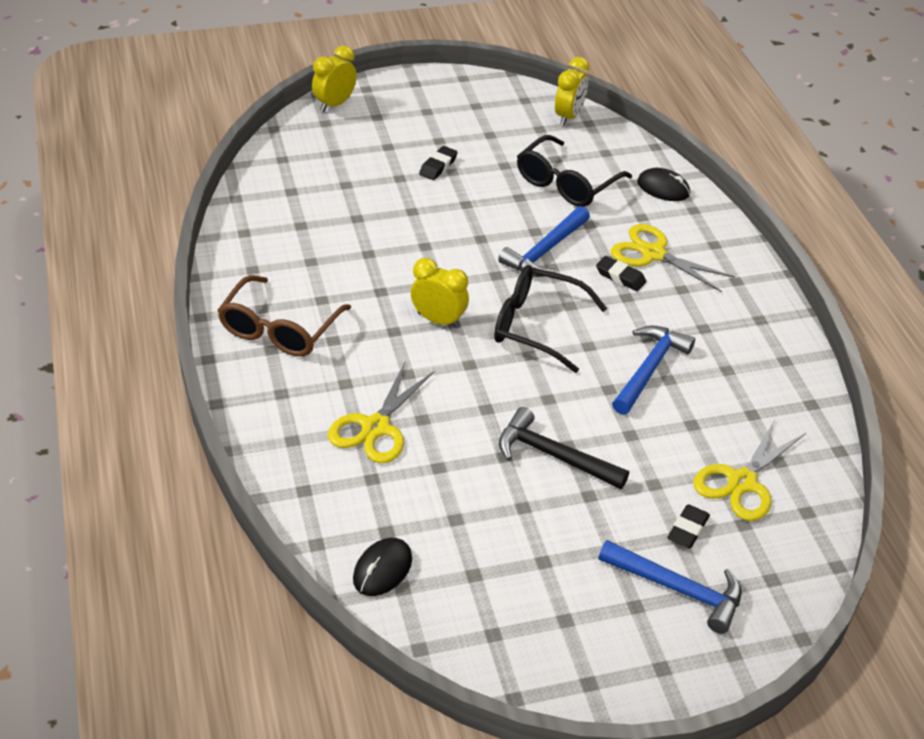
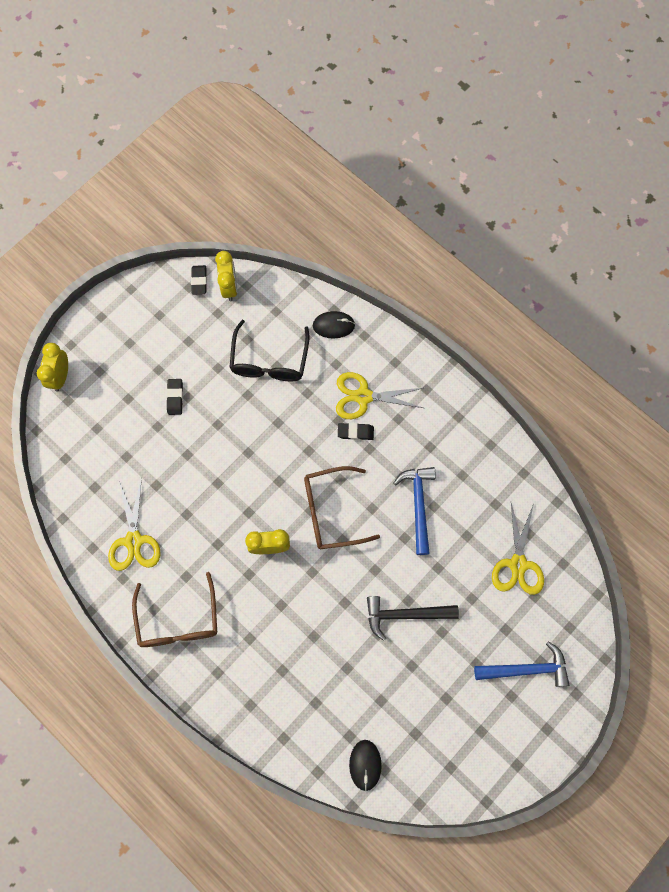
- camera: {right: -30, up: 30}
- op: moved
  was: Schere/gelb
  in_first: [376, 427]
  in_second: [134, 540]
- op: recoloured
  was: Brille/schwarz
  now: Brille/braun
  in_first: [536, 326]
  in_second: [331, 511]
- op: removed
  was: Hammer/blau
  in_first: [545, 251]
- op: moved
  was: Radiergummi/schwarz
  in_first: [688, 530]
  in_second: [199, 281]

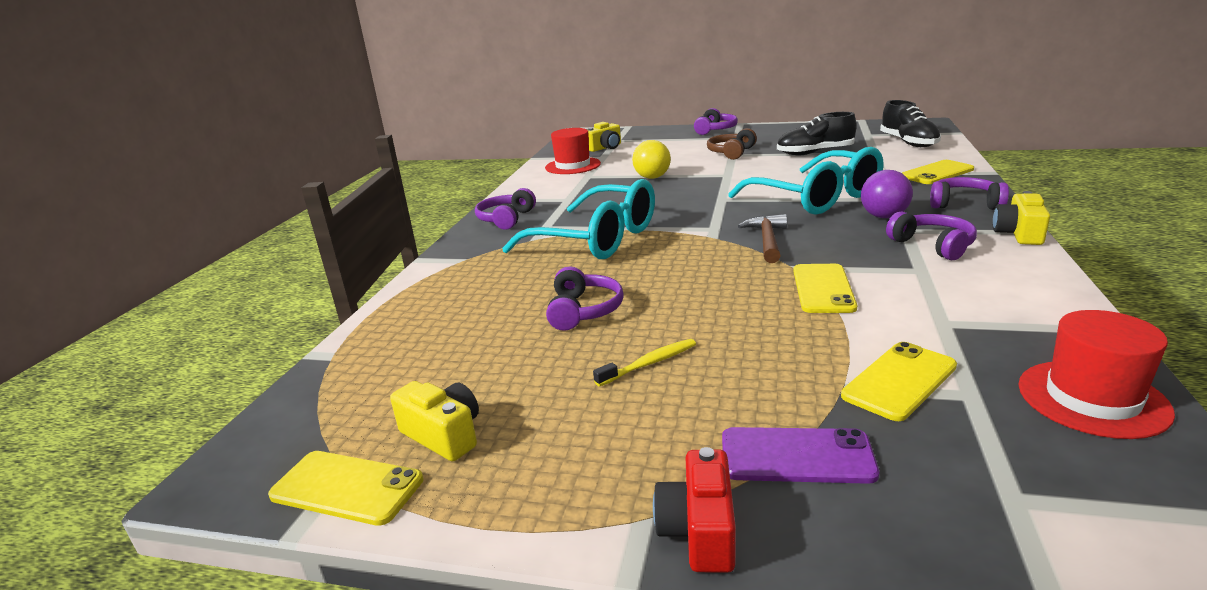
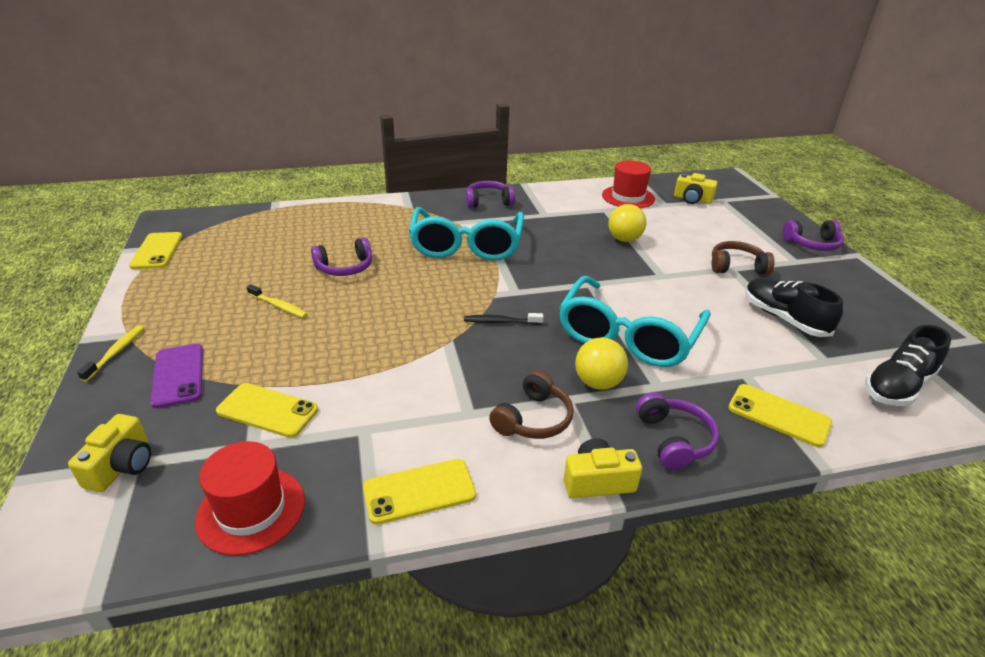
- camera: {right: 60, up: 10}
- op: moved
  was: Kamera/gelb
  in_first: [444, 435]
  in_second: [122, 466]
- op: replaced
  was: Kamera/rot
  now: Zahnbürste/gelb
  in_first: [699, 530]
  in_second: [116, 352]
- op: replaced
  was: Hammer/braun
  now: Zahnbürste/schwarz
  in_first: [767, 240]
  in_second: [501, 322]
- op: moved
  was: Handy/gelb
  in_first: [823, 289]
  in_second: [419, 491]
- op: recoloured
  was: Ball/lila
  now: Ball/gelb
  in_first: [884, 216]
  in_second: [598, 383]
- op: recoloured
  was: Kopfhörer/lila
  now: Kopfhörer/braun
  in_first: [933, 245]
  in_second: [533, 419]

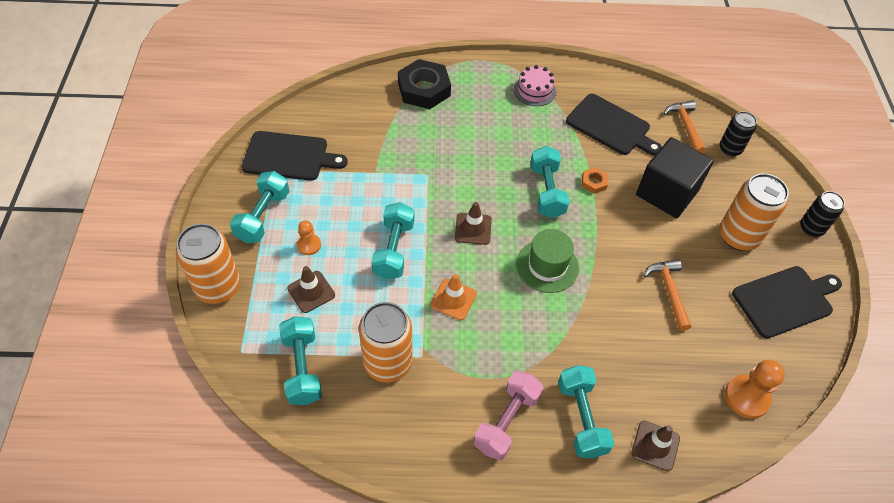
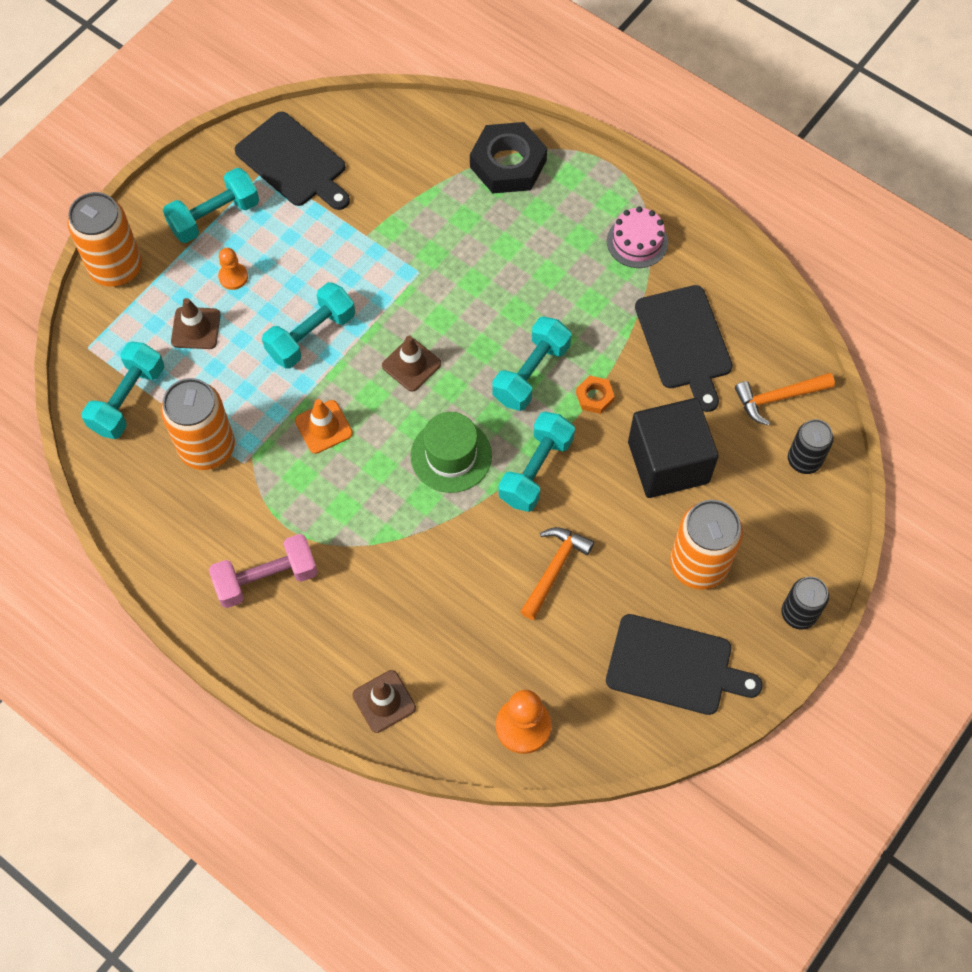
- camera: {right: 40, up: 10}
- op: moved
  was: Hantel/türkis
  in_first: [581, 418]
  in_second: [536, 470]
- op: turned
  was: Hammer/orange
  in_first: [685, 126]
  in_second: [778, 398]
  clockwise: -135

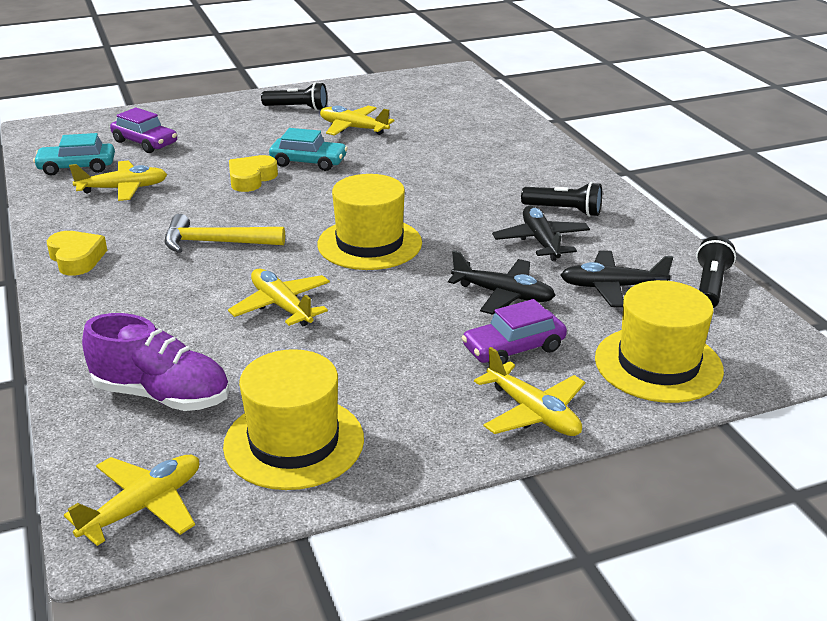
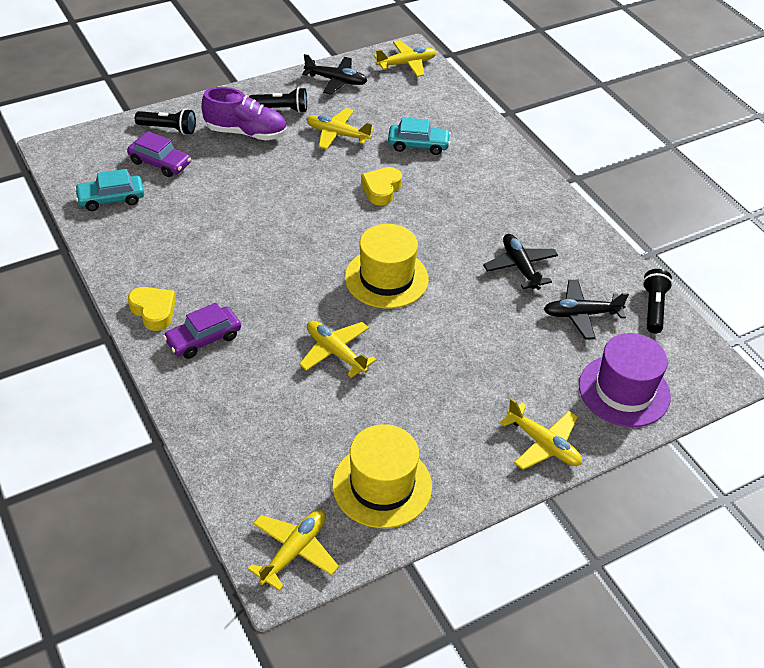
- camera: {right: -10, up: 15}
- op: moved
  was: Flugzeug/gelb
  in_first: [123, 189]
  in_second: [406, 64]
- op: moved
  was: Schuh/lila
  in_first: [162, 395]
  in_second: [246, 133]
- op: removed
  was: Hammer/gelb
  in_first: [216, 243]
- op: moved
  was: Herz/gelb
  in_first: [251, 179]
  in_second: [381, 189]
- op: moved
  was: Auto/türkis
  in_first: [308, 162]
  in_second: [418, 145]
- op: moved
  was: Flugzeug/schwarz
  in_first: [503, 295]
  in_second: [336, 81]
- op: moved
  was: Auto/lila
  in_first: [513, 348]
  in_second: [203, 339]
- op: moved
  was: Taschenlampe/schwarz
  in_first: [564, 211]
  in_second: [168, 129]
- op: recoloured
  was: Hut/gelb
  now: Hut/lila
  in_first: [658, 364]
  in_second: [624, 390]

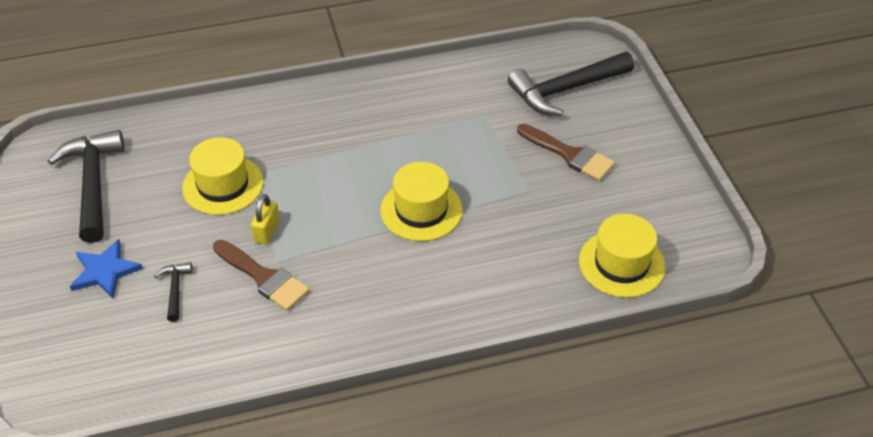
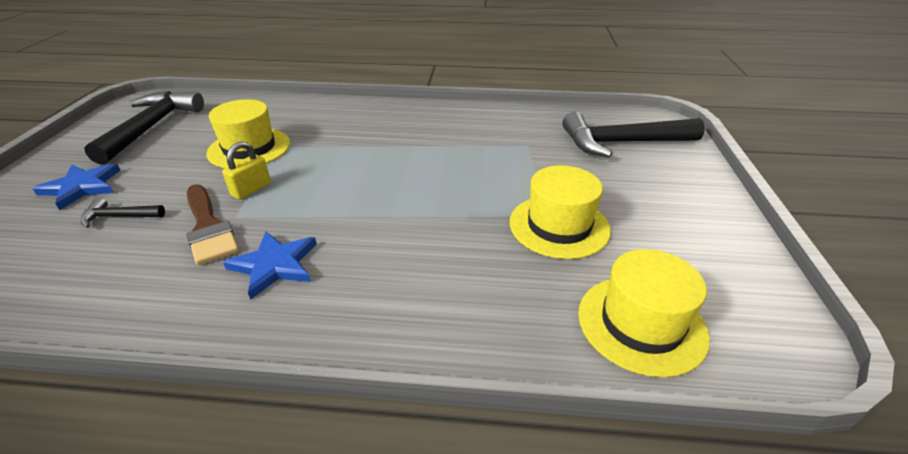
- camera: {right: 20, up: -10}
- op: turned
  was: Hammer/schwarz
  in_first: [175, 289]
  in_second: [119, 217]
  clockwise: -105
- op: moved
  was: Hut/gelb
  in_first: [421, 210]
  in_second: [559, 226]
- op: removed
  was: Pinsel/braun
  in_first: [569, 154]
- op: added
  now: Stern/blau
  in_second: [275, 265]

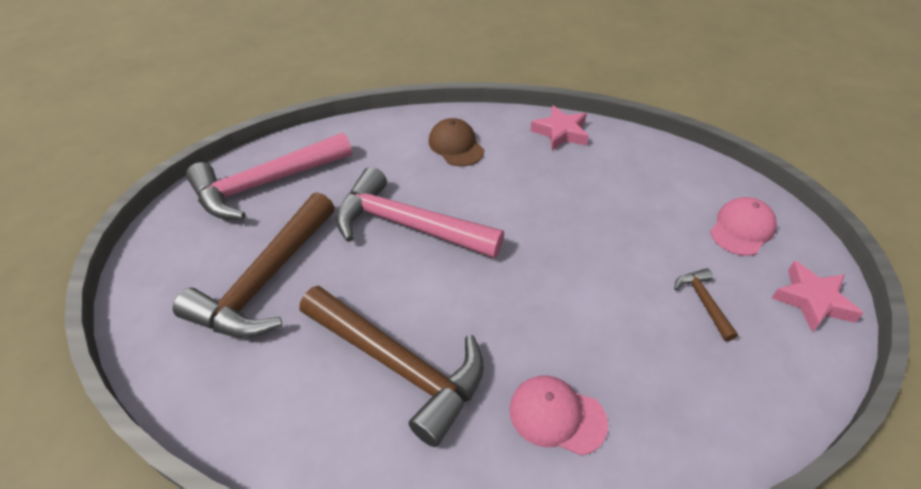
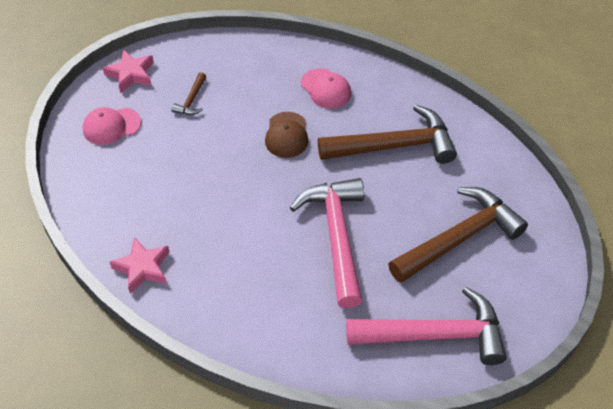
- camera: {right: -150, up: 5}
- op: turned
  was: Hammer/braun
  in_first: [399, 366]
  in_second: [395, 146]
  clockwise: 105
- op: turned
  was: Hammer/rosa
  in_first: [407, 225]
  in_second: [337, 236]
  clockwise: -150
- op: moved
  was: Kappe/braun
  in_first: [456, 145]
  in_second: [286, 135]

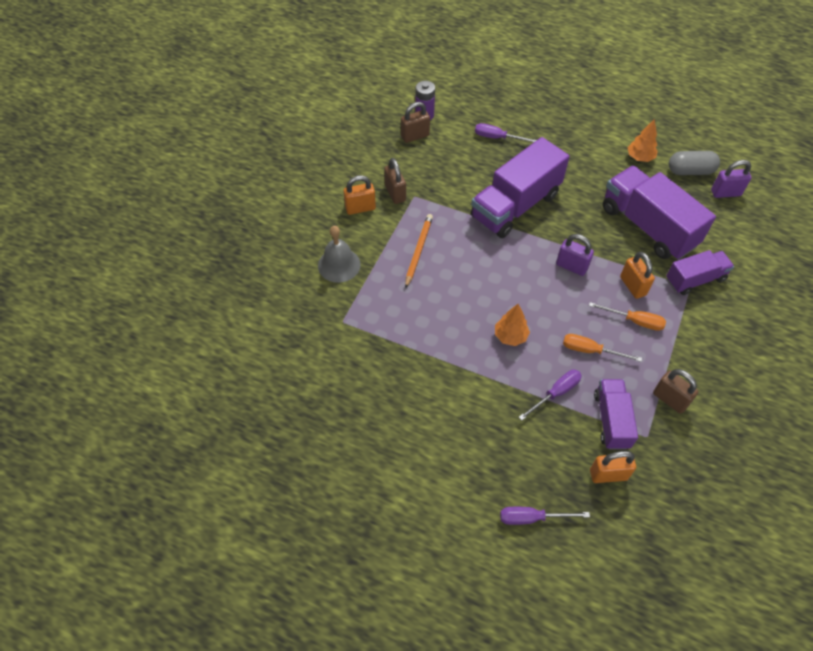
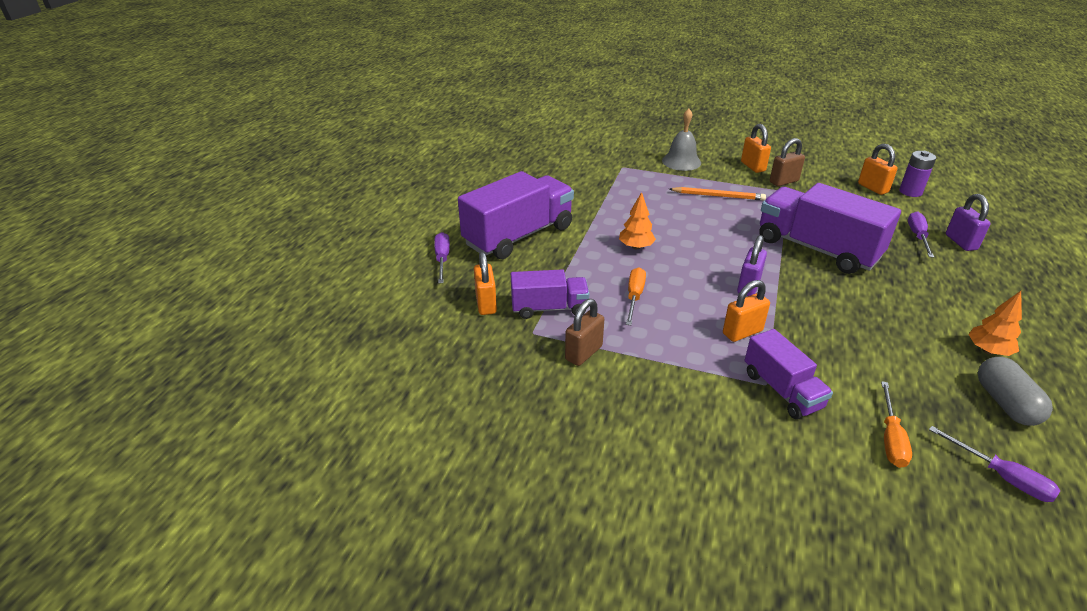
- camera: {right: 85, up: -20}
- op: recoloured
  was: Vorhängeschloss/braun
  now: Vorhängeschloss/orange
  in_first: [415, 136]
  in_second: [872, 188]
- op: moved
  was: Schraubenzieher/lila
  in_first: [555, 393]
  in_second: [1001, 477]
- op: moved
  was: Schraubenzieher/orange
  in_first: [634, 321]
  in_second: [890, 438]
- op: moved
  was: Lastwagen/lila
  in_first: [648, 226]
  in_second: [519, 236]
- op: moved
  was: Vorhängeschloss/lila
  in_first: [725, 193]
  in_second: [961, 242]

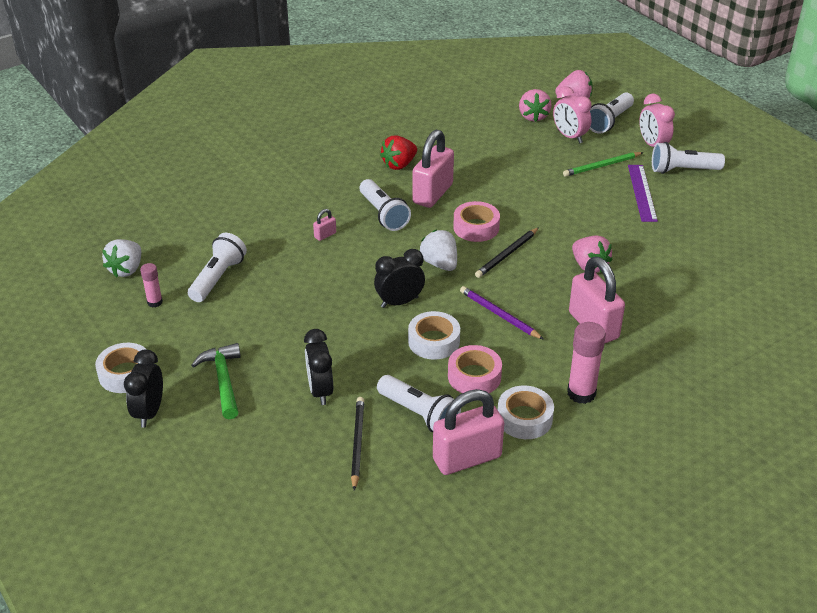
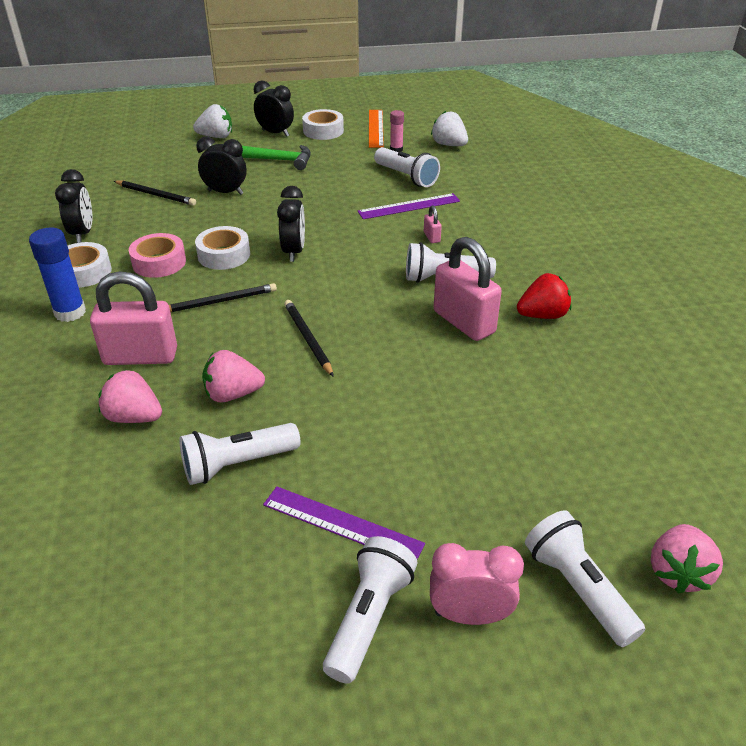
- camera: {right: 115, up: 0}
- op: moved
  was: Taschenlampe/weiß
  in_first: [419, 414]
  in_second: [237, 464]
- op: turned
  was: Erdbeere/rot
  in_first: [399, 165]
  in_second: [542, 315]
  clockwise: 90
- op: moved
  was: Erdbeere/weiß
  in_first: [440, 264]
  in_second: [216, 137]
- op: replaced
  was: Vorhängeschloss/rosa
  now: Wecker/schwarz
  in_first: [467, 458]
  in_second: [83, 233]
- op: removed
  was: Klebeband/rosa
  in_first: [476, 227]
- op: recoloured
  was: Bleistift/lila
  now: Bleistift/schwarz
  in_first: [499, 315]
  in_second: [220, 301]
- op: moved
  was: Erdbeere/rosa
  in_first: [533, 116]
  in_second: [134, 417]
- op: removed
  was: Wecker/rosa
  in_first: [569, 137]
- op: removed
  was: Bleistift/grün
  in_first: [602, 166]
- op: recoloured
  was: Klebestift/rosa
  now: Klebestift/blau
  in_first: [581, 393]
  in_second: [70, 312]
- op: added
  now: Lineal/lila
  in_second: [409, 206]
- op: added
  now: Lineal/orange
  in_second: [375, 128]

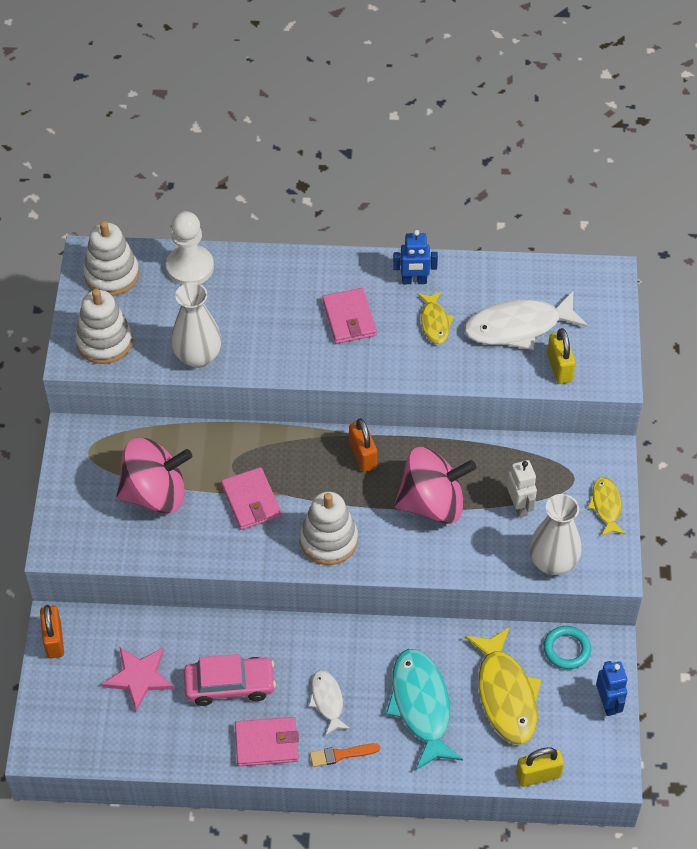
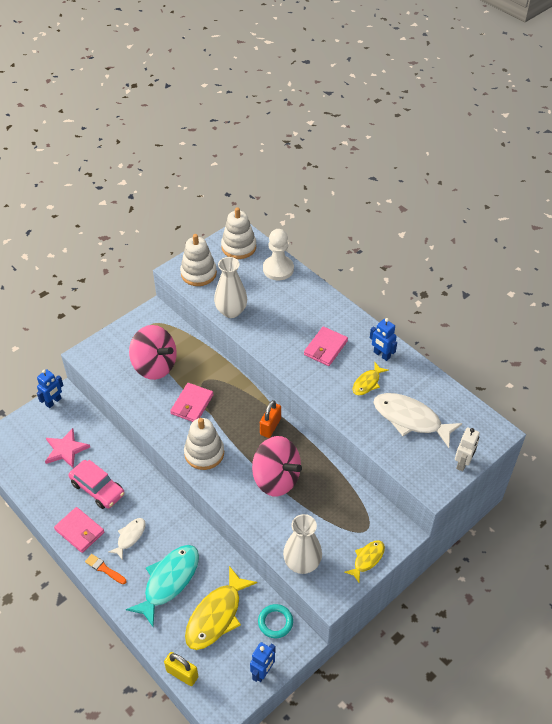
- camera: {right: 45, up: -5}
- op: replaced
  was: Vorhängeschloss/orange
  now: Roboter/blau
  in_first: [54, 640]
  in_second: [53, 402]
- op: moved
  was: Roboter/weiß
  in_first: [519, 506]
  in_second: [463, 463]
- op: removed
  was: Vorhängeschloss/gelb
  in_first: [559, 367]

